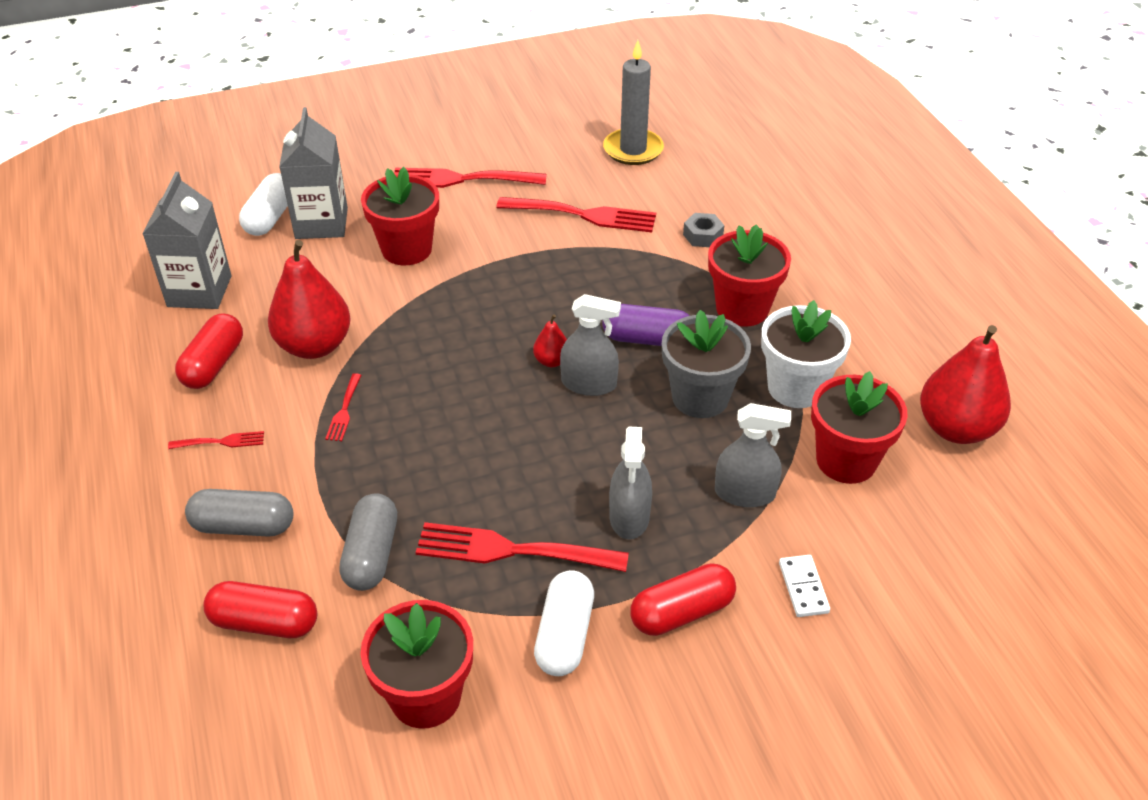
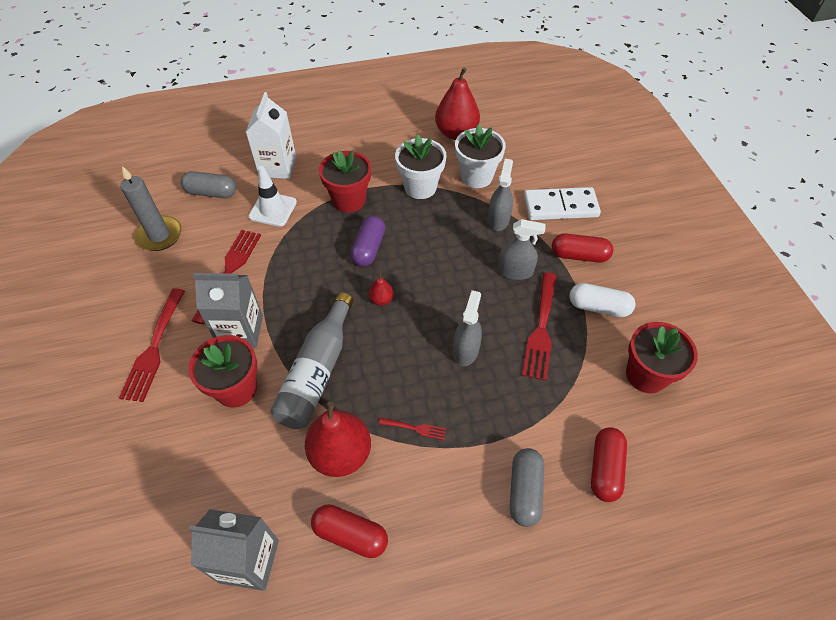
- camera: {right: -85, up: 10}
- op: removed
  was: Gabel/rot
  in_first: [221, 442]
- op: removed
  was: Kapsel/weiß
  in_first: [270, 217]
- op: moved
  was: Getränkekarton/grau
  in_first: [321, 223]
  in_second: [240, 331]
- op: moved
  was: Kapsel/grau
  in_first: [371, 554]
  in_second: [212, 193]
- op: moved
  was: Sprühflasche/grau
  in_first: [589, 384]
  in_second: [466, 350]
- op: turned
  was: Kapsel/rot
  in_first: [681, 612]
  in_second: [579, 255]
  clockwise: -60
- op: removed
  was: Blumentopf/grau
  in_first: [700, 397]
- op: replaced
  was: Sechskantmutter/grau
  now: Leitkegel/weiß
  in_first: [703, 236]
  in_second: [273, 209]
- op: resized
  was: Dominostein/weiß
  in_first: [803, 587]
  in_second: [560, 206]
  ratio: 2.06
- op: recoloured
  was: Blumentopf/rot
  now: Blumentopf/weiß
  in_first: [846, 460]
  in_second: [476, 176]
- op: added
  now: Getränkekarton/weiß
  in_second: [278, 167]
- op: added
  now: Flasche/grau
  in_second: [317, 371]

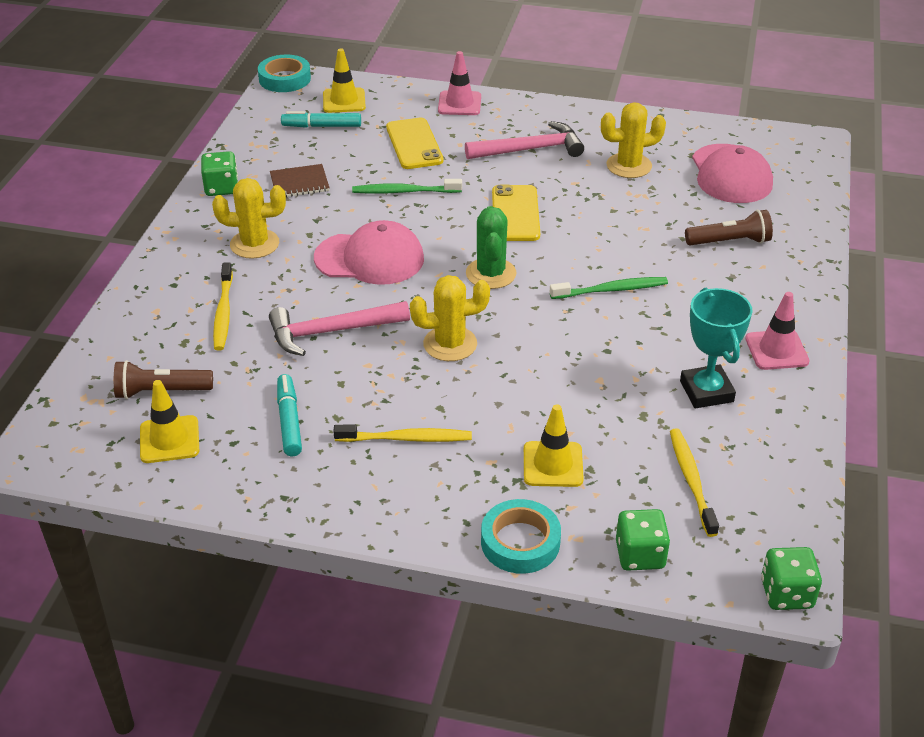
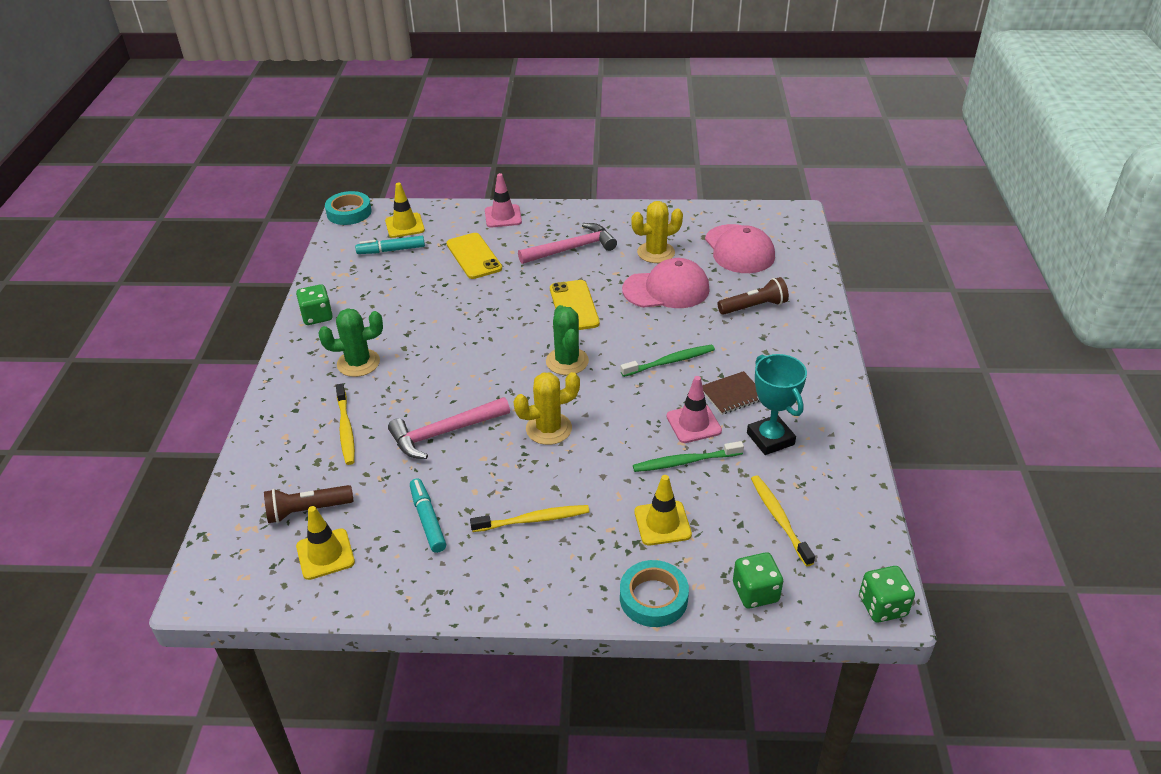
- camera: {right: -10, up: 0}
- op: recoloured
  was: Kaktus/gelb
  now: Kaktus/grün
  in_first: [254, 244]
  in_second: [358, 363]
- op: moved
  was: Notizbuch/braun
  in_first: [299, 183]
  in_second: [732, 394]
- op: moved
  was: Kappe/rosa
  in_first: [370, 258]
  in_second: [666, 289]
- op: moved
  was: Zahnbürste/grün
  in_first: [404, 191]
  in_second: [684, 462]
- op: moved
  was: Leitkegel/rosa
  in_first: [776, 350]
  in_second: [693, 424]

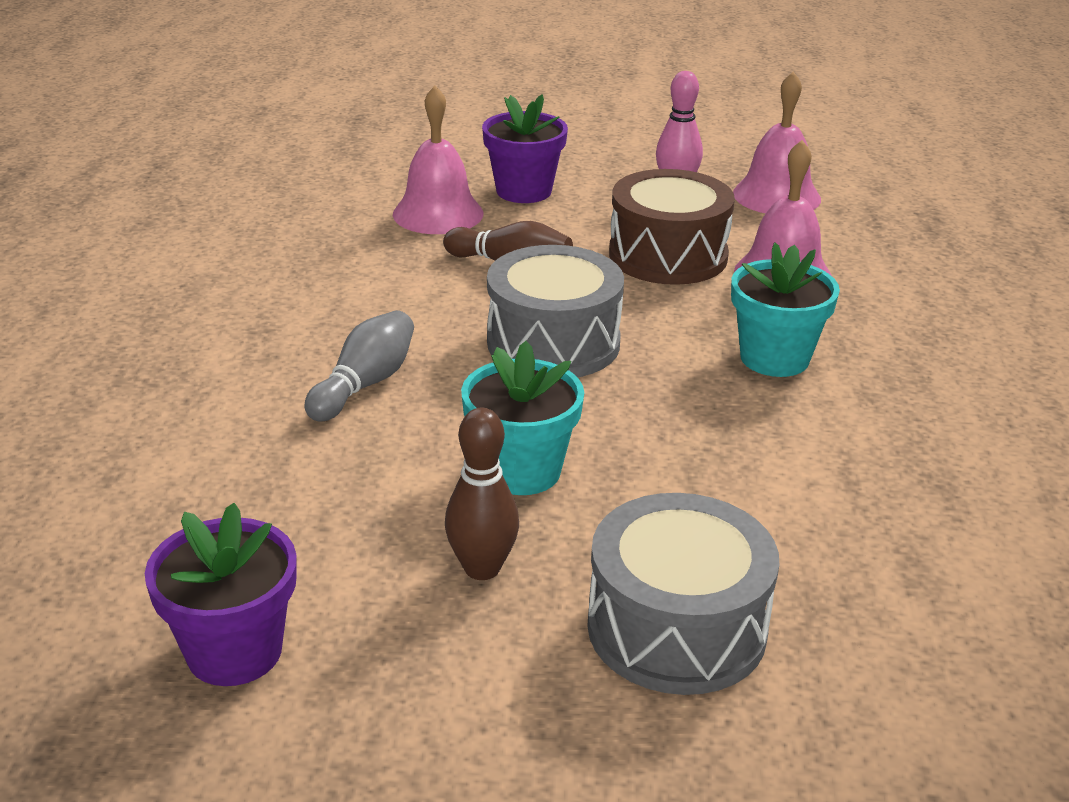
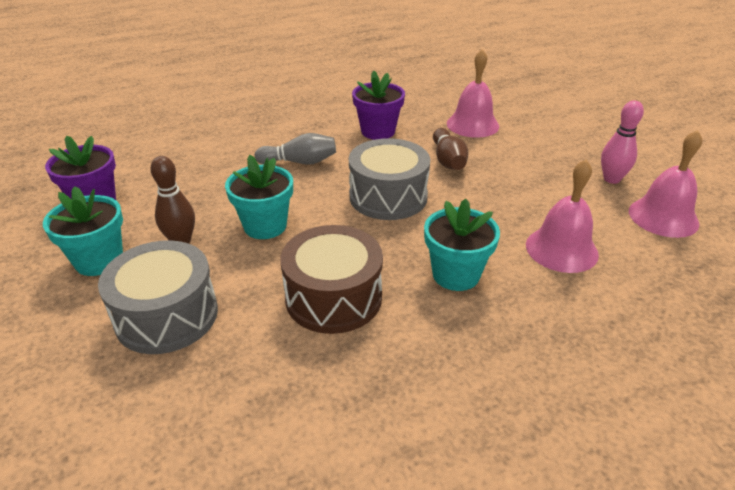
- camera: {right: 60, up: 5}
- op: moved
  was: Blumentopf/lila
  in_first: [524, 191]
  in_second: [378, 131]
- op: moved
  was: Trommel/braun
  in_first: [668, 255]
  in_second: [333, 297]
- op: added
  now: Blumentopf/türkis
  in_second: [99, 260]

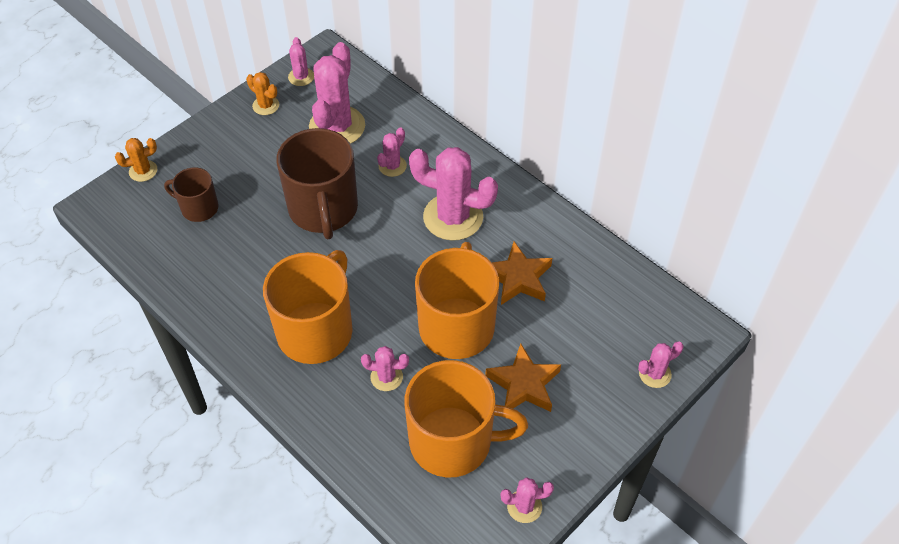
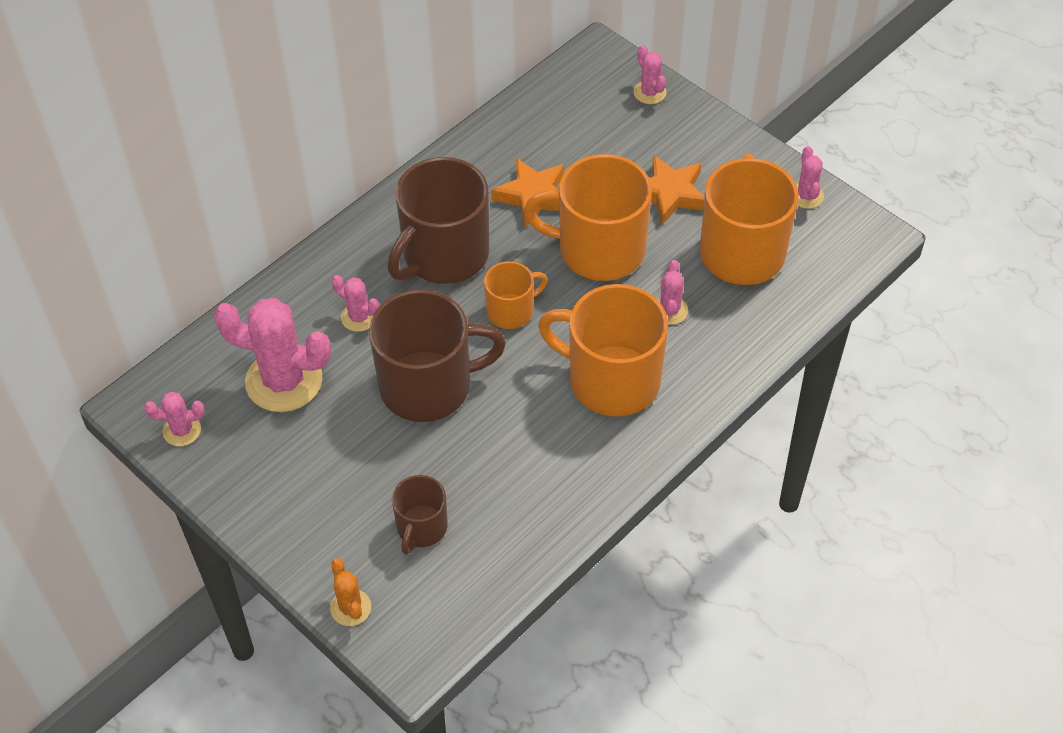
- camera: {right: -90, up: 0}
- op: removed
  was: Kaktus/orange
  in_first: [266, 105]
- op: replaced
  was: Kaktus/rosa
  now: Tasse/braun
  in_first: [453, 217]
  in_second: [444, 255]
- op: added
  now: Tasse/orange
  in_second: [511, 311]

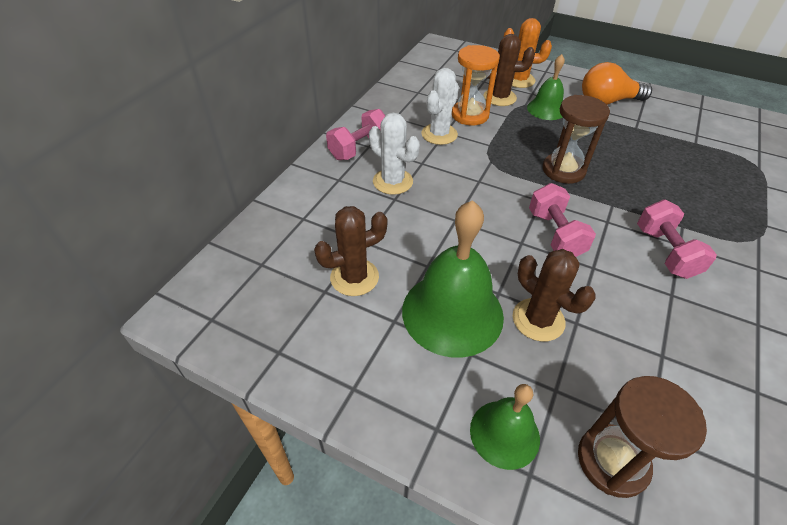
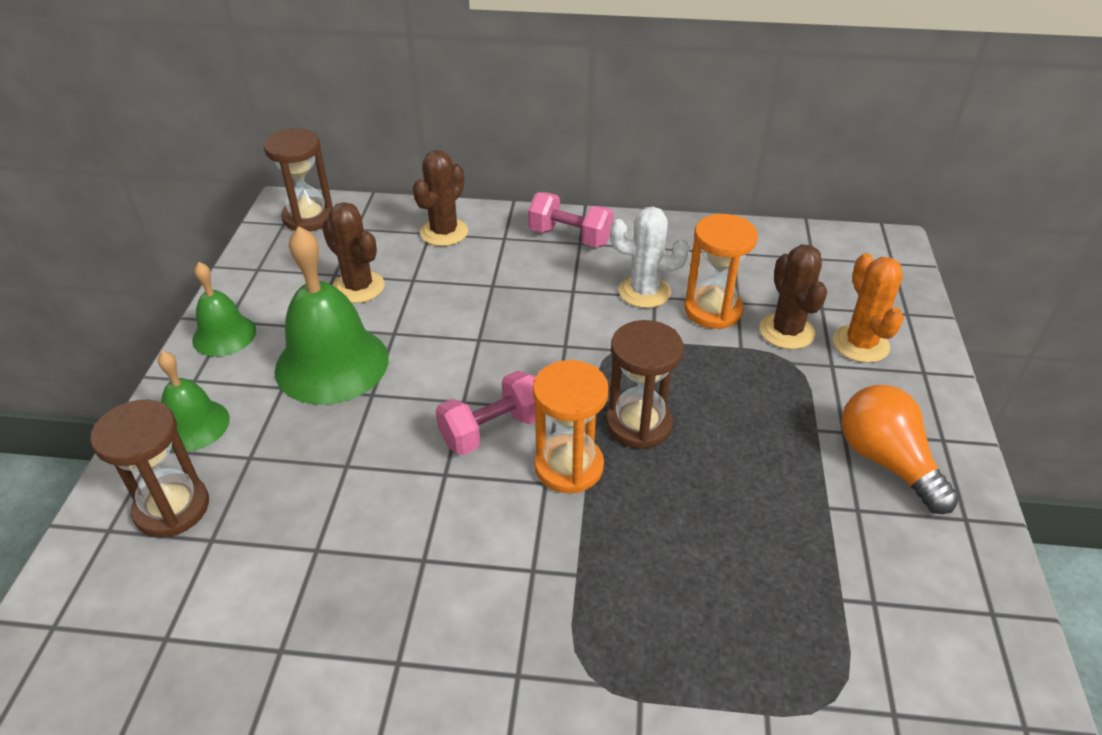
- camera: {right: 70, up: -5}
- op: removed
  was: Kaktus/weiß
  in_first: [392, 181]
- op: moved
  was: Kaktus/braun
  in_first: [538, 320]
  in_second: [444, 232]
- op: moved
  was: Glocke/grün
  in_first: [546, 109]
  in_second: [224, 335]
- op: removed
  was: Hantel/rosa
  in_first: [665, 252]
- op: added
  now: Sanduhr/braun
  in_second: [308, 217]
- op: added
  now: Sanduhr/orange
  in_second: [568, 466]

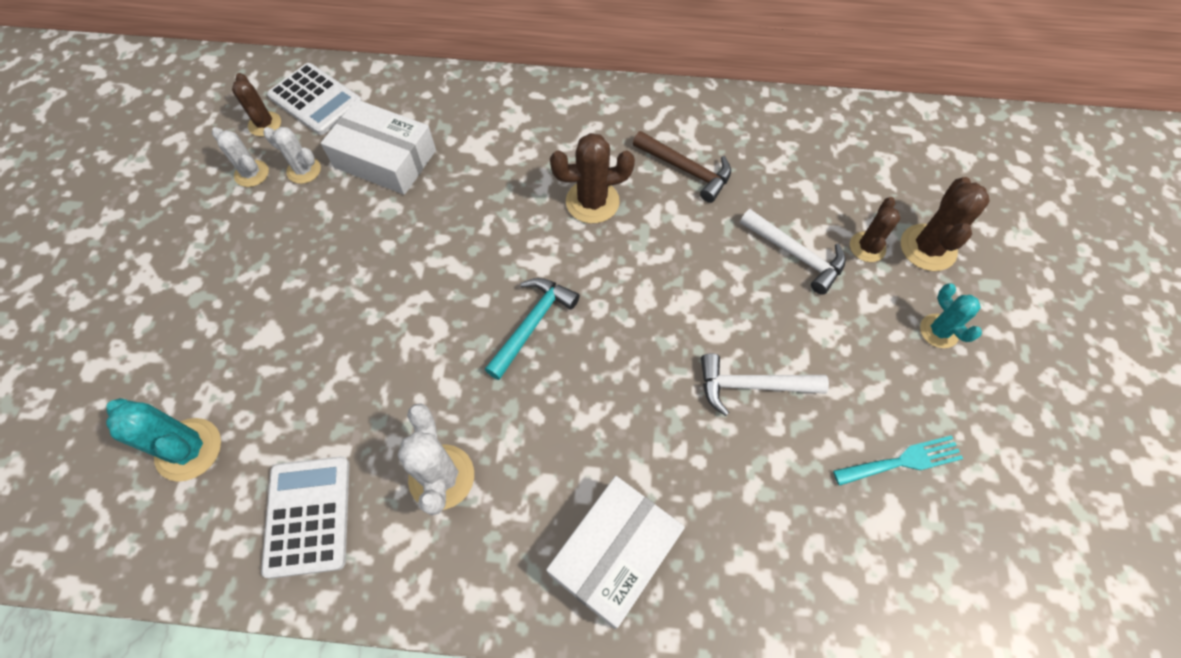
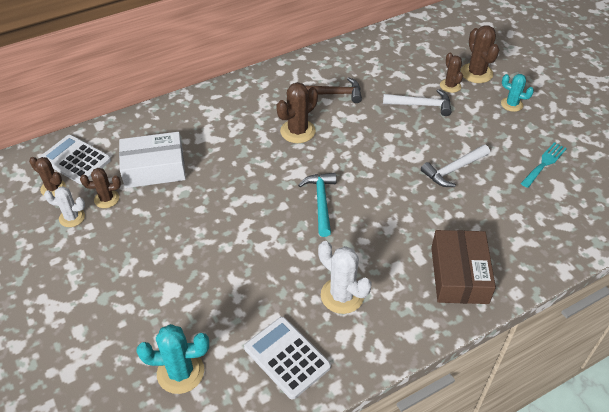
- camera: {right: -35, up: -15}
- op: recoloured
  was: Kaktus/weiß
  now: Kaktus/braun
  in_first: [304, 170]
  in_second: [106, 199]
- op: turned
  was: Taschenrechner/weiß
  in_first: [315, 100]
  in_second: [75, 160]
  clockwise: -150
- op: recoloured
  was: Schachtel/weiß
  now: Schachtel/braun
  in_first: [614, 554]
  in_second: [459, 275]

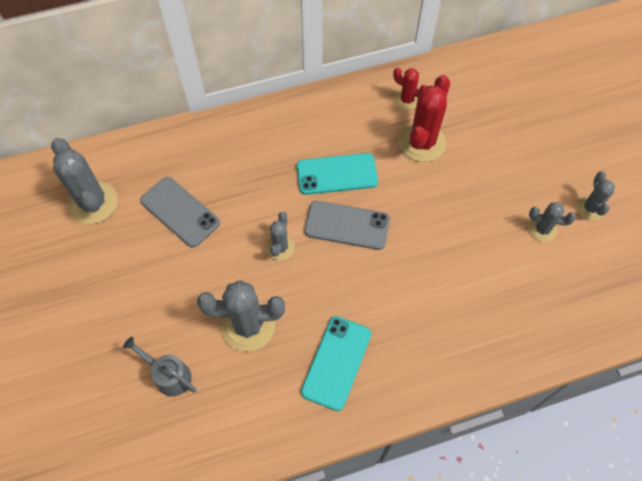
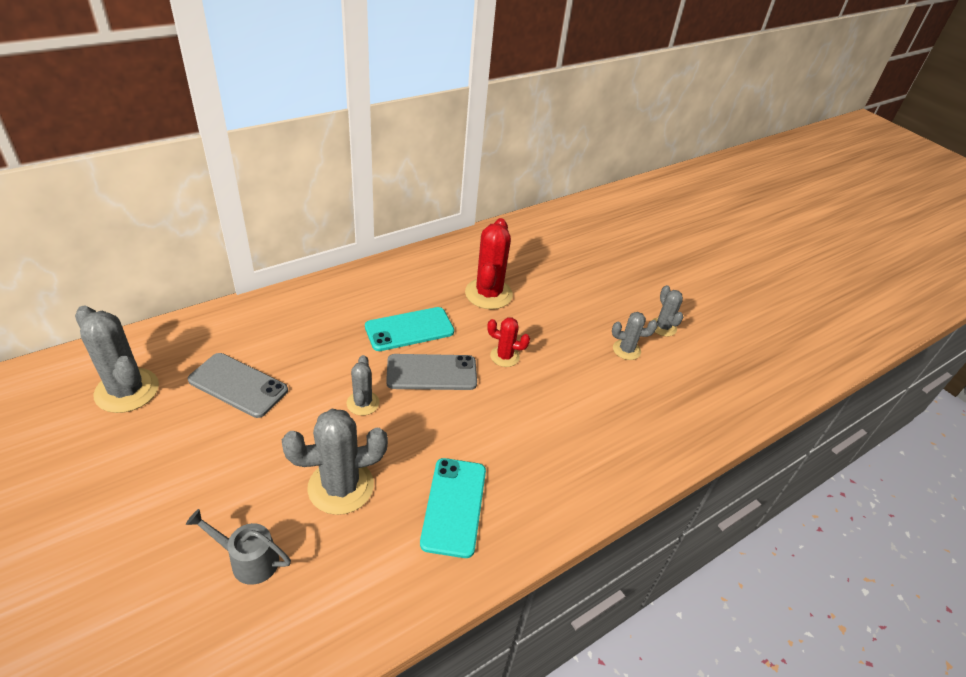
- camera: {right: -20, up: -20}
- op: moved
  was: Kaktus/rot
  in_first: [407, 100]
  in_second: [504, 356]

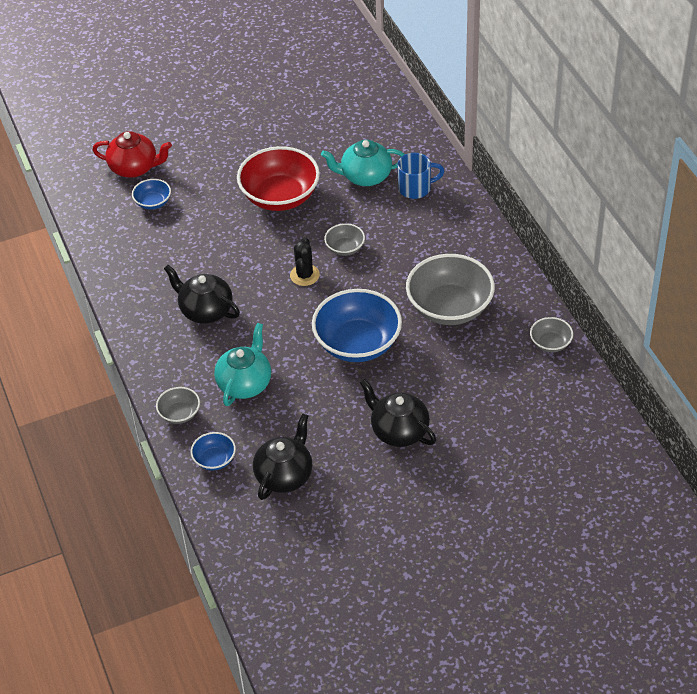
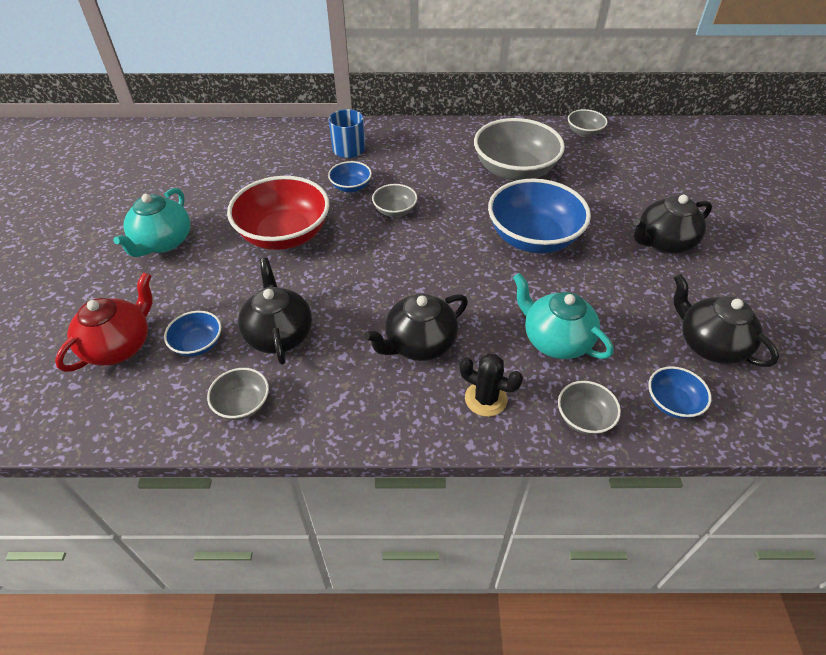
- camera: {right: -70, up: 0}
- op: moved
  was: Kaktus/schwarz
  in_first: [304, 275]
  in_second: [485, 399]
- op: moved
  was: Teekanne/türkis
  in_first: [365, 176]
  in_second: [163, 242]
- op: added
  now: Schüssel/grau
  in_second: [242, 404]
- op: added
  now: Teekanne/schwarz
  in_second: [279, 334]
- op: added
  now: Schüssel/blau
  in_second: [351, 187]

